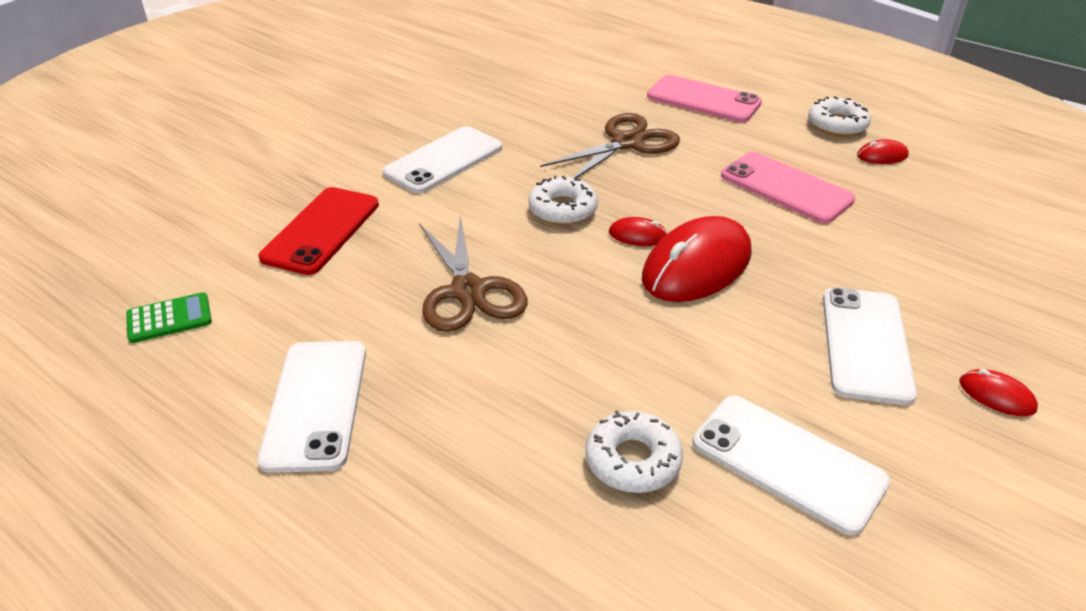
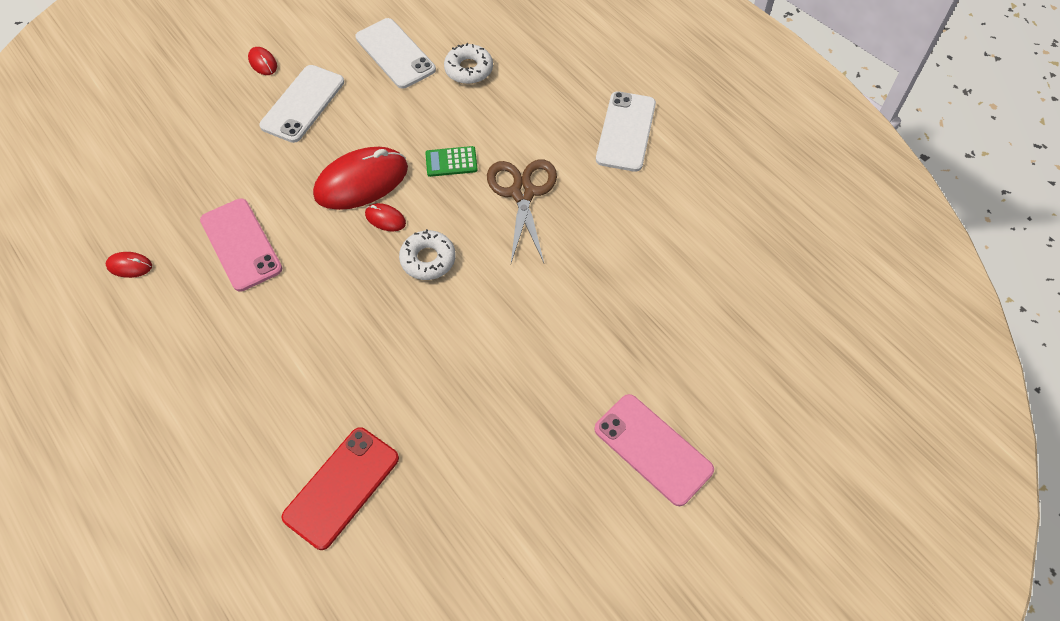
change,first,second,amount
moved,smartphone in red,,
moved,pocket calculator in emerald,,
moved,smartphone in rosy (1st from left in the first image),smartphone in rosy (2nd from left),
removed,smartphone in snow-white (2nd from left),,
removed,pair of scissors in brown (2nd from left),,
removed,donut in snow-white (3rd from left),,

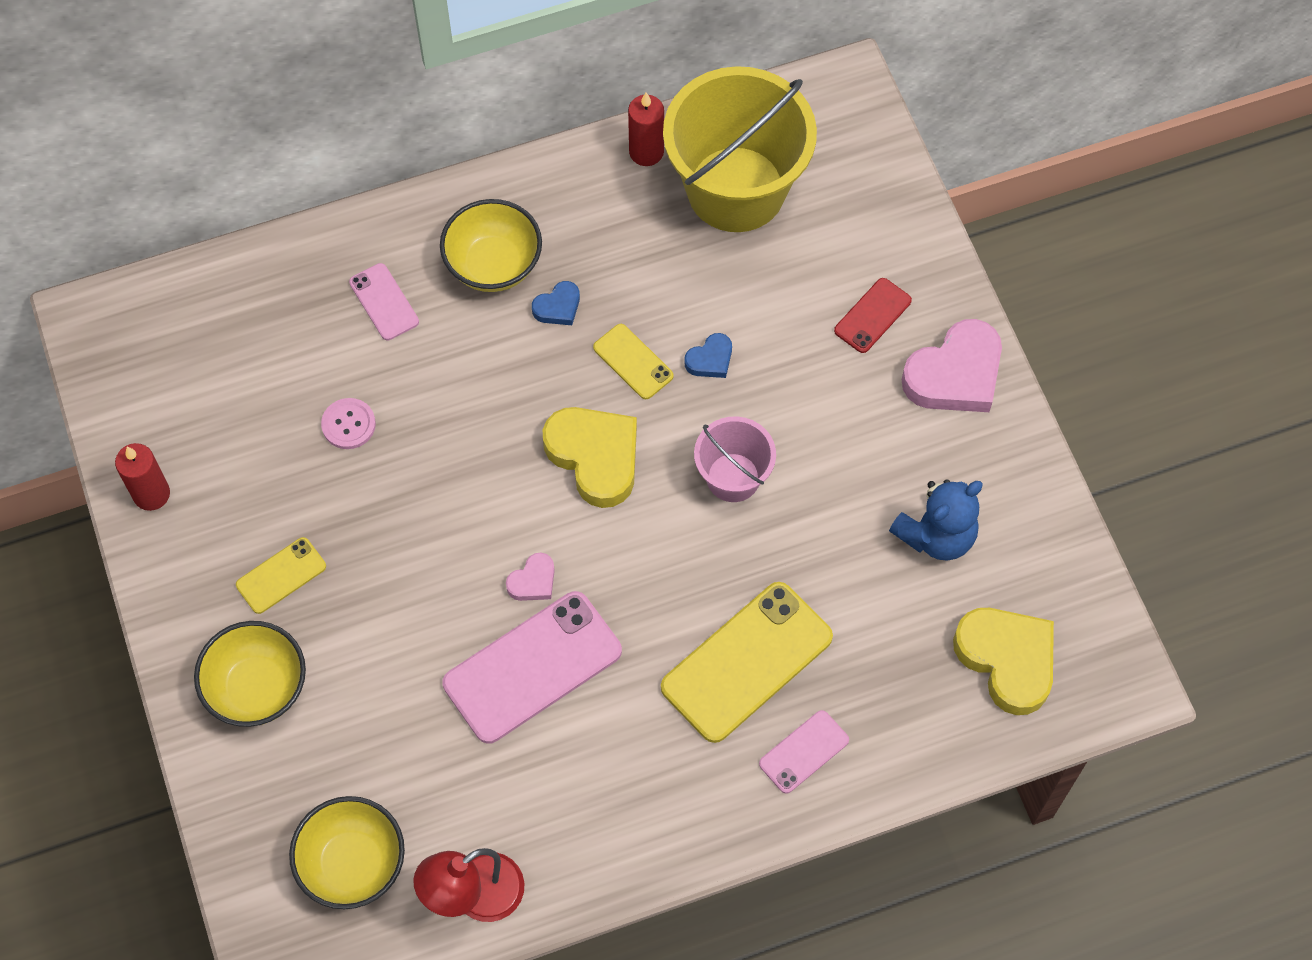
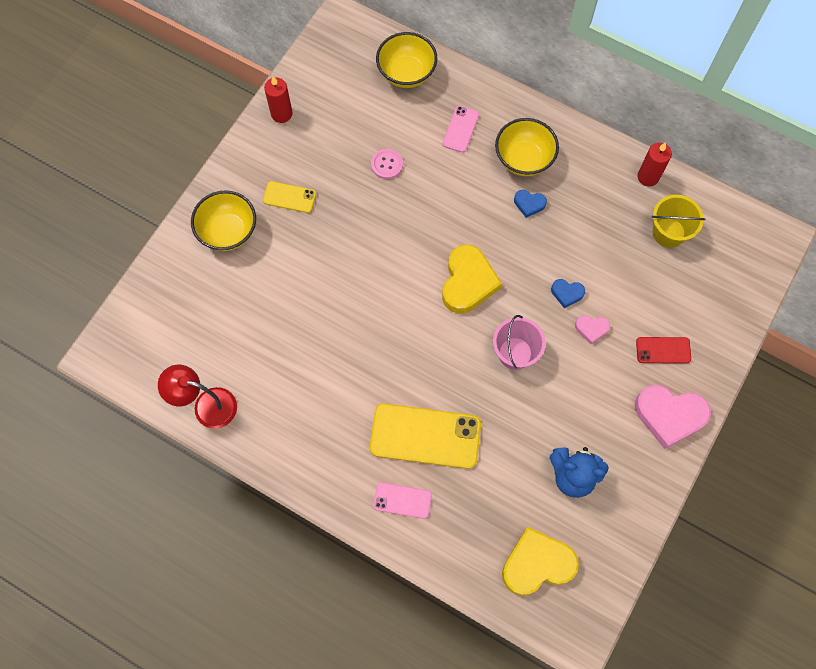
change,first,second,amount
moved,deep dish in golden (2nd from left),,
turned,heart shape in golden (2nd from left),,120 degrees counterclockwise
moved,heart shape in rosy (1st from left),,
resized,bucket in golden,,x0.51
removed,smartphone in rosy (2nd from left),,
removed,smartphone in golden (2nd from left),,

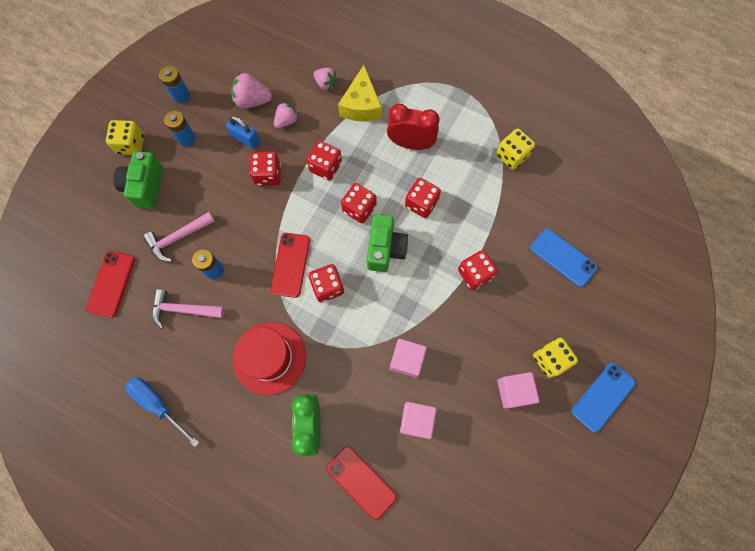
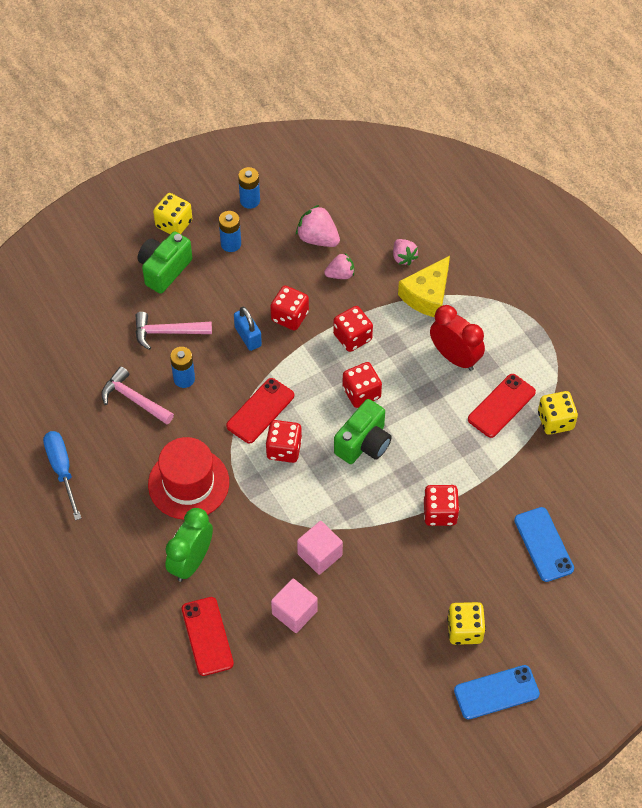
change,first,second,amount
moved,small lock in blue,,
moved,smartphone in red (1st from left in the first image),smartphone in red (3rd from left),
removed,die in red (5th from left),,
removed,solid cube in rosy (3rd from left),,

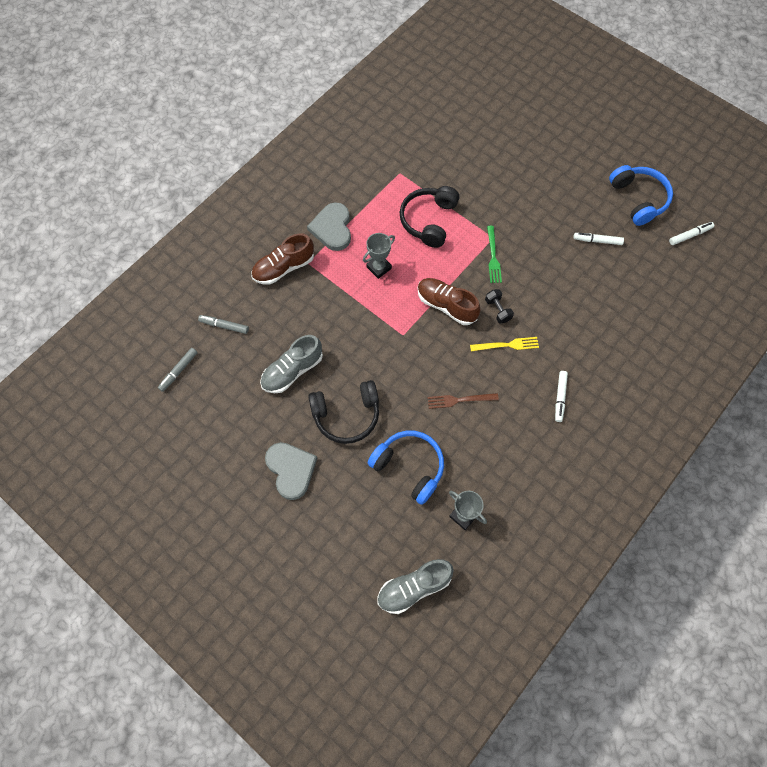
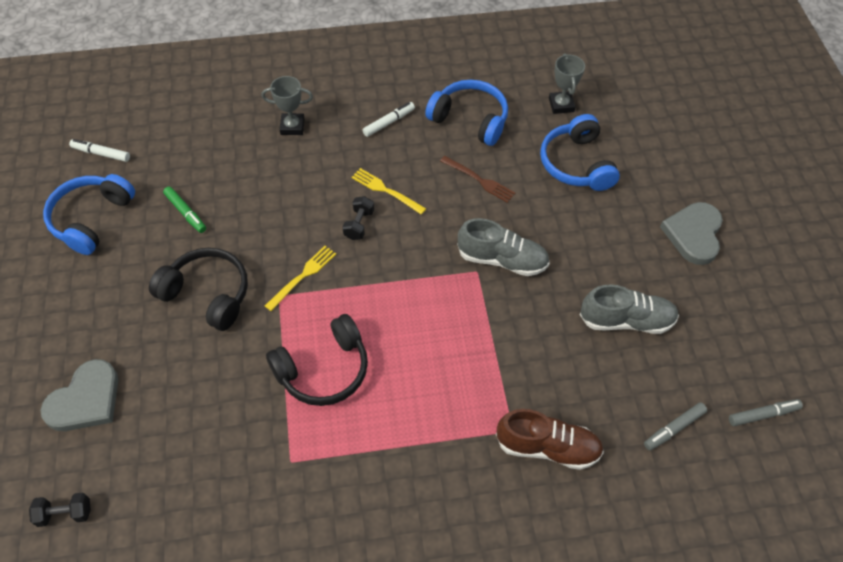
change,first,second,amount
added,,dumbbell in black (1st from left),
moved,heart shape in grey (2nd from left in the first image),heart shape in grey (1st from left),
moved,headphones in black (1st from left),,
recoloured,marker in snow-white (2nd from left),marker in emerald,
moved,award cup in grey (1st from left),,
recoloured,fork in emerald,fork in golden (1st from left),
added,,headphones in blue (2nd from left),
moved,sneaker in grey (2nd from left in the first image),sneaker in grey (1st from left),
turned,marker in grey (2nd from left in the first image),marker in grey (1st from left),90 degrees clockwise
removed,sneaker in brown (2nd from left),,

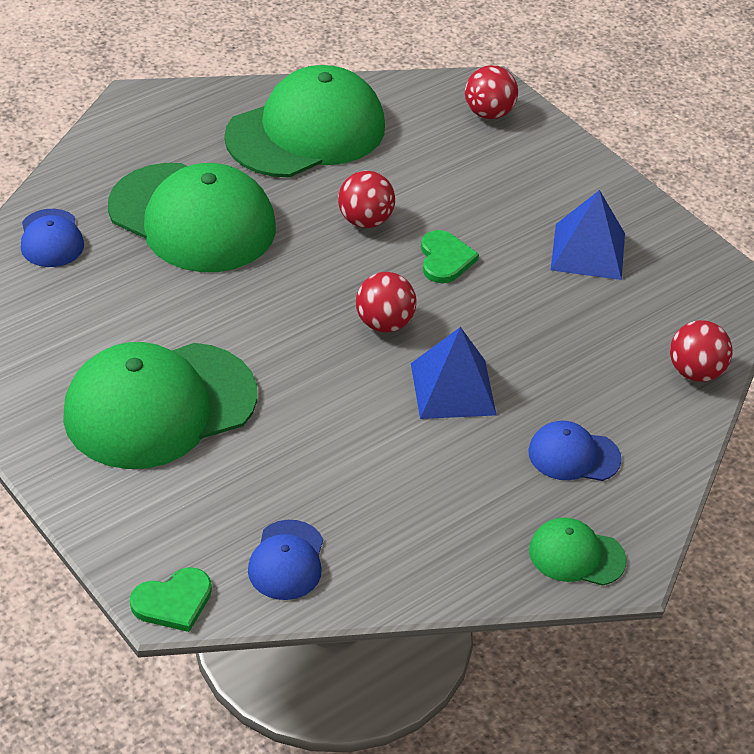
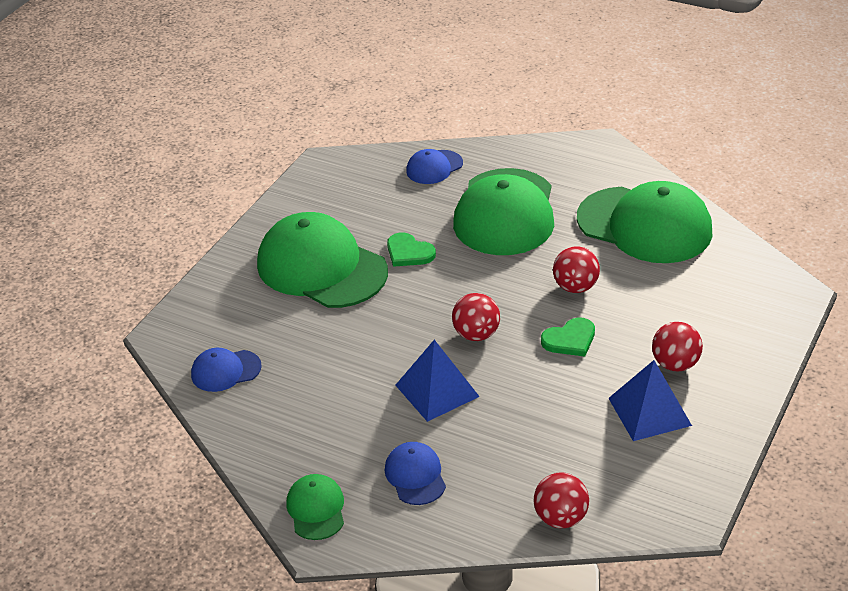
change,first,second,amount
moved,heart shape in emerald (1st from left),,
moved,ball in red (3rd from left in the first image),ball in red (4th from left),

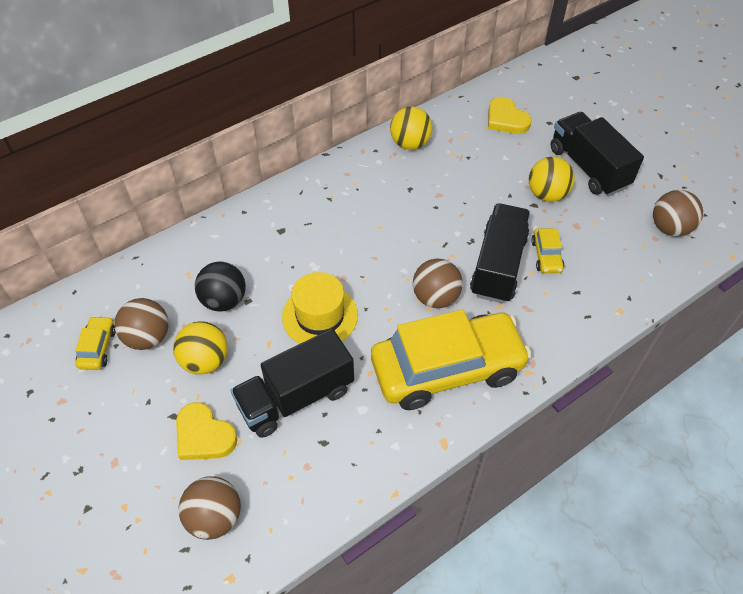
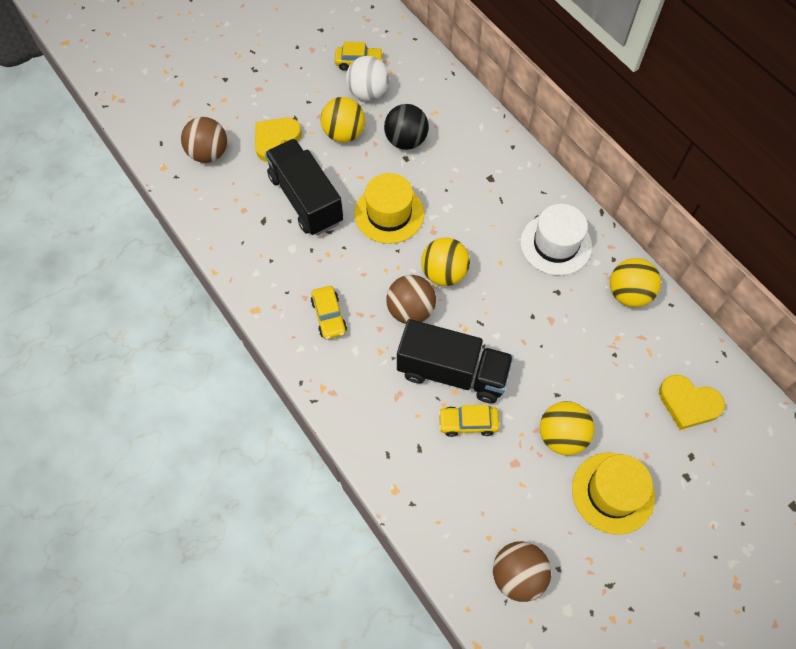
change,first,second,amount
resized,automobile in golden (2nd from left in the first image),automobile in golden (1st from left),x0.40
recoloured,ball in brown (1st from left),ball in snow-white,
added,,ball in golden (2nd from left),
added,,top hat in snow-white,
replaced,lorry in black (3rd from left),top hat in golden (2nd from left),
turned,heart shape in golden (2nd from left),,120 degrees counterclockwise

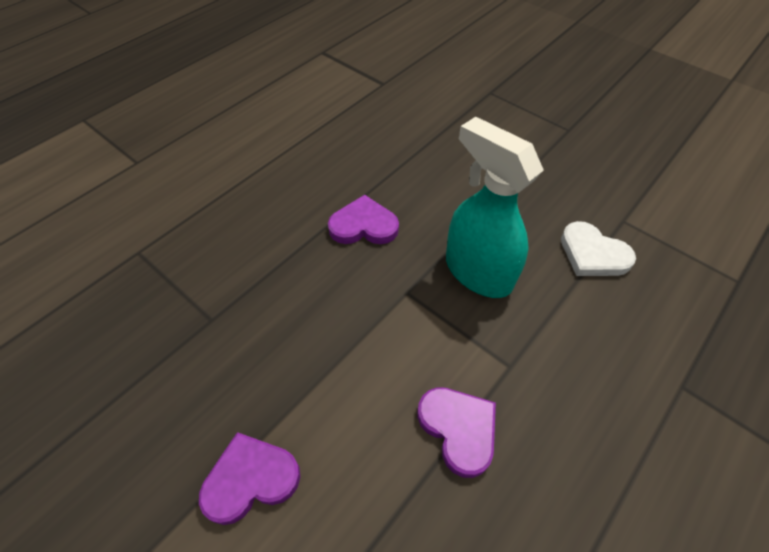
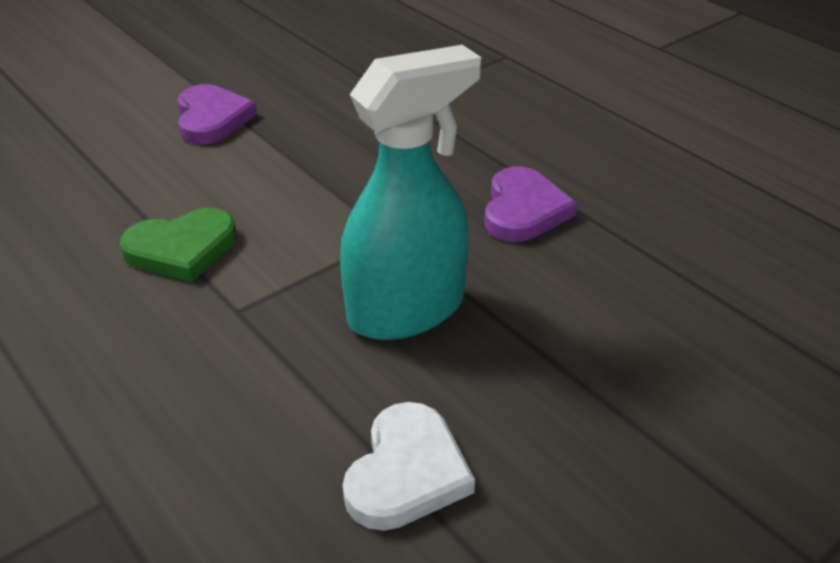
change,first,second,amount
recoloured,heart shape in royal purple (3rd from left),heart shape in emerald,
turned,heart shape in snow-white,,150 degrees clockwise

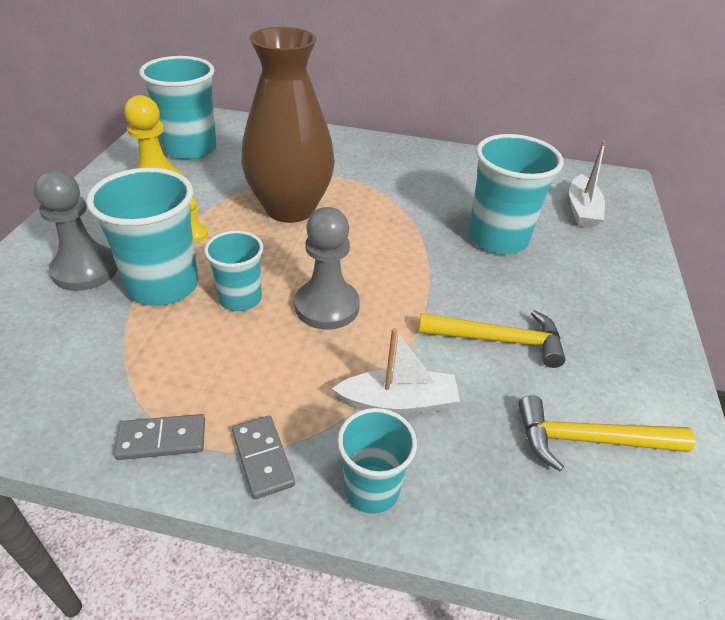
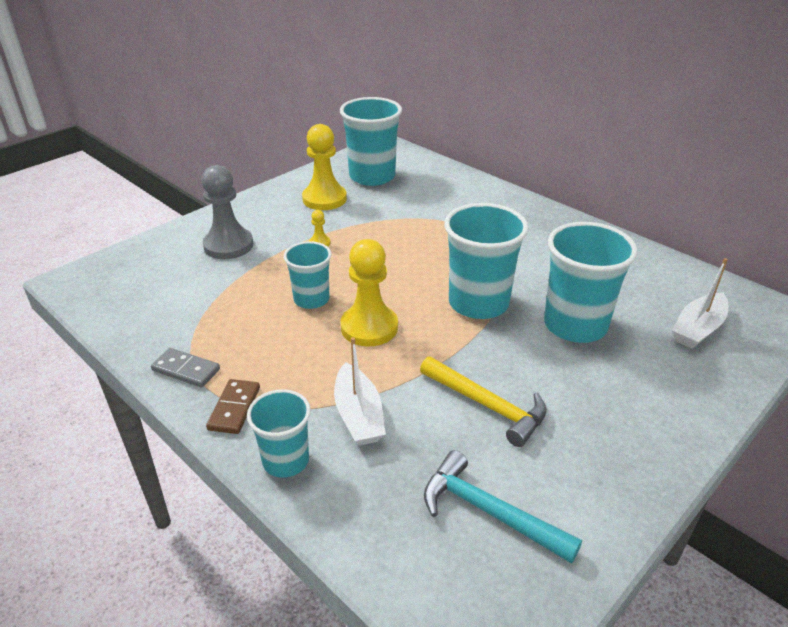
change,first,second,amount
recoloured,domino piece in grey (2nd from left),domino piece in brown,
turned,toy boat in snow-white (1st from left),,45 degrees clockwise
recoloured,pawn in grey (2nd from left),pawn in golden (3rd from left),
recoloured,hammer in golden (2nd from left),hammer in turquoise,
moved,tumbler in turquoise (1st from left in the first image),tumbler in turquoise (4th from left),
removed,vase in brown,,

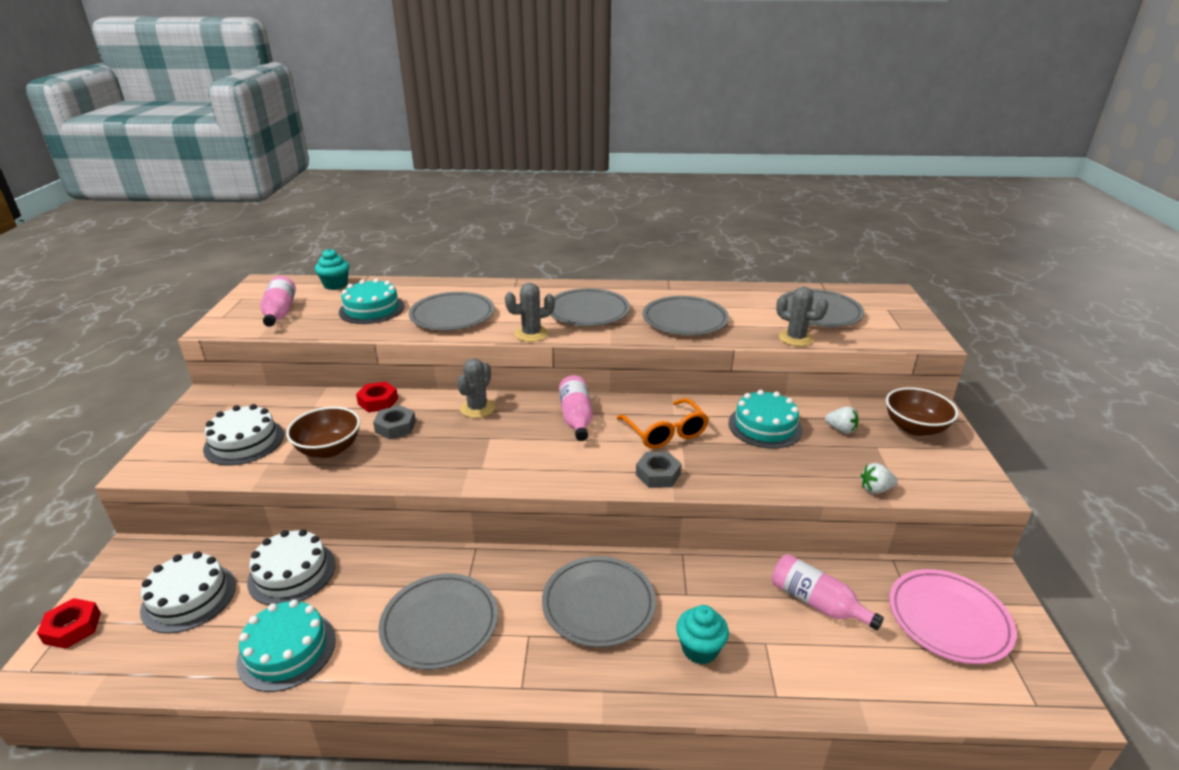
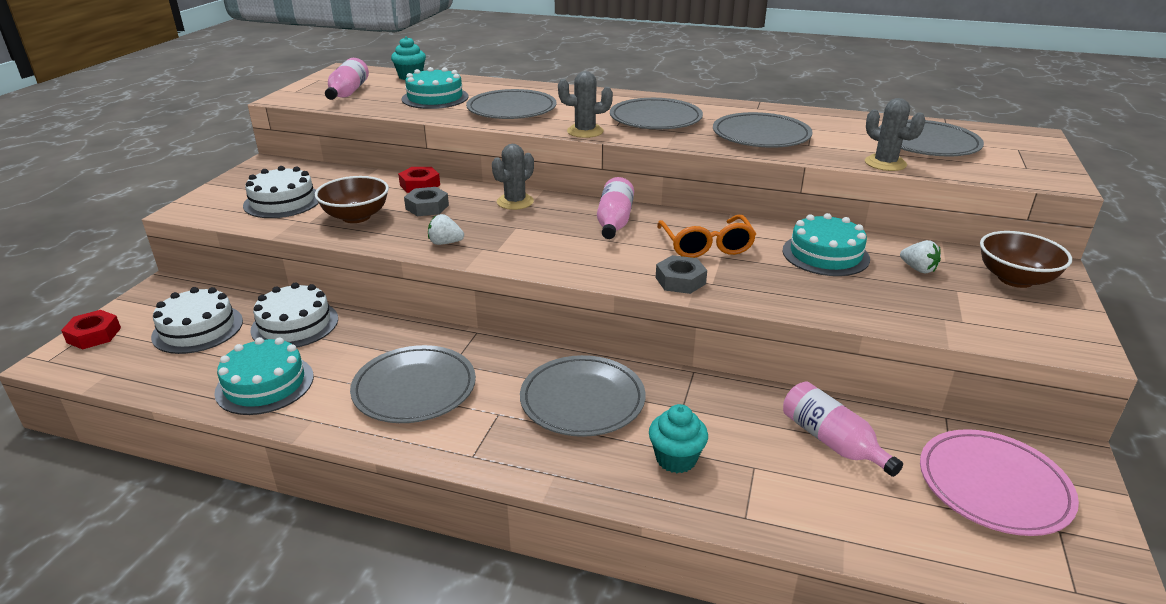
change,first,second,amount
moved,strawberry in snow-white (2nd from left in the first image),strawberry in snow-white (1st from left),

